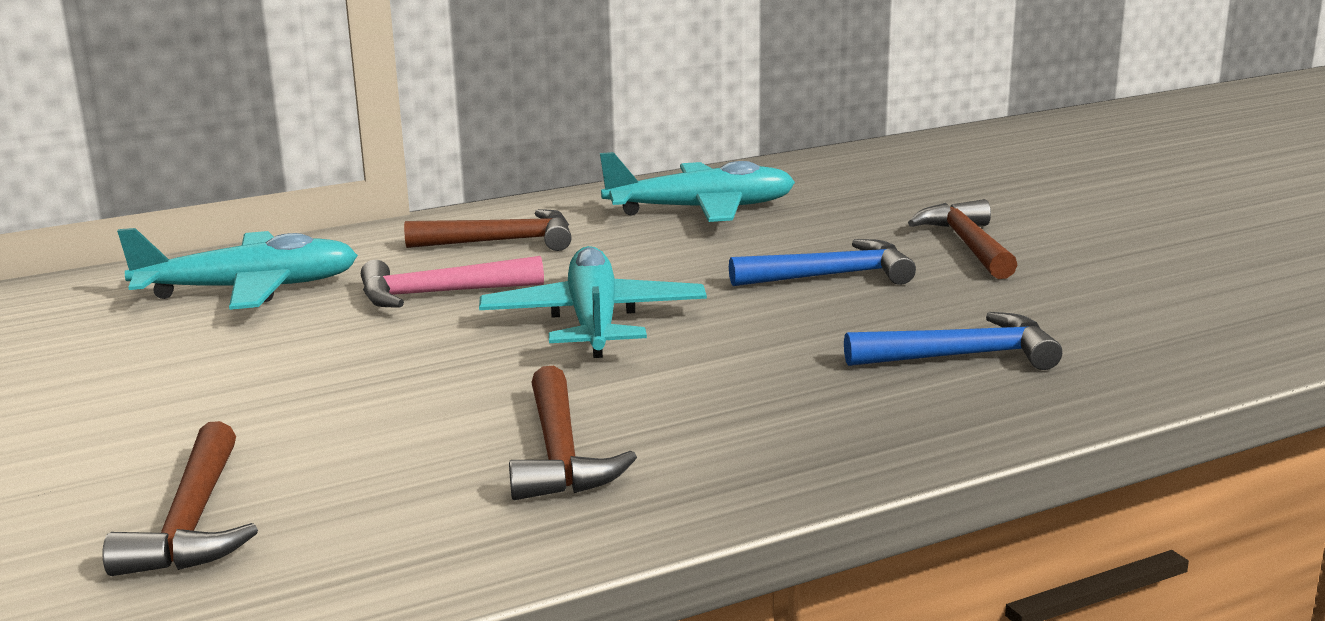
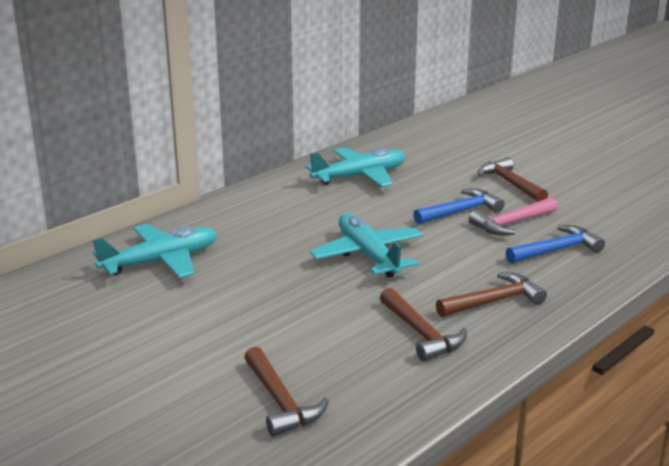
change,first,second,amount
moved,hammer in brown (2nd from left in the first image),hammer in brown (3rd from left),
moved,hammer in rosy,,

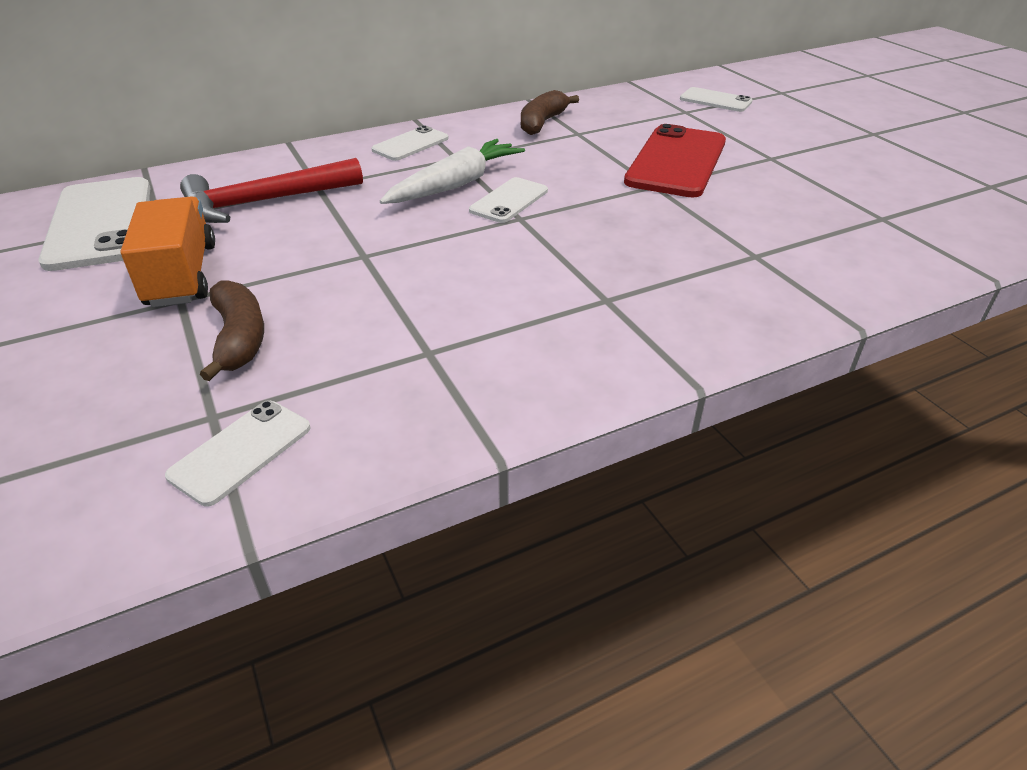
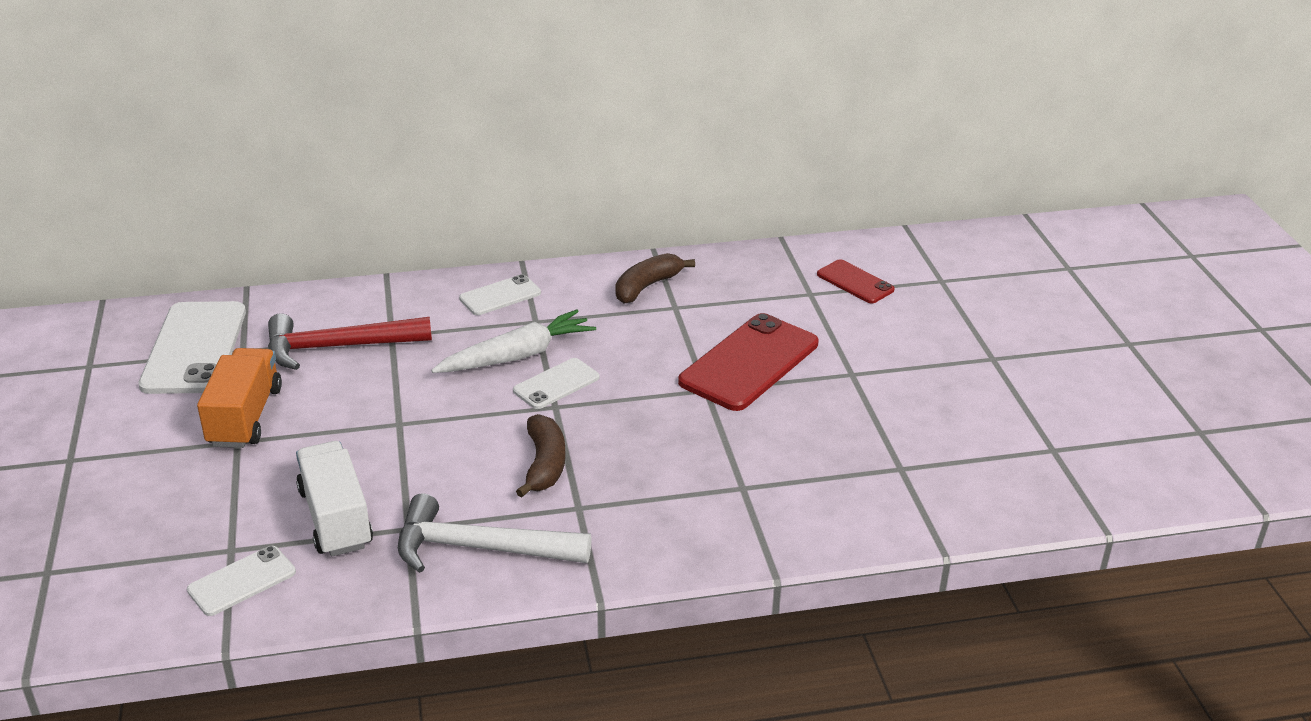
change,first,second,amount
added,,lorry in snow-white,
added,,hammer in snow-white,
moved,banana fruit in brown (1st from left),,
recoloured,smartphone in snow-white (5th from left),smartphone in red (2nd from left),

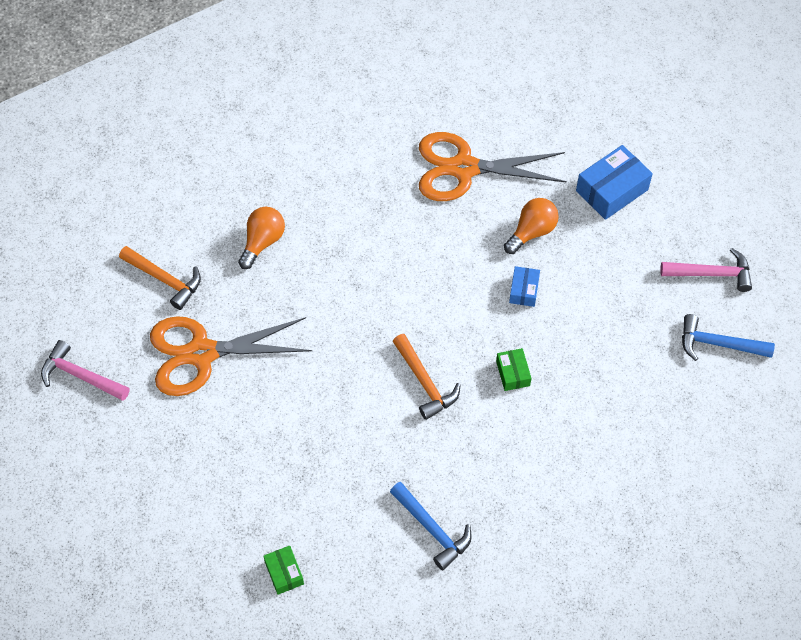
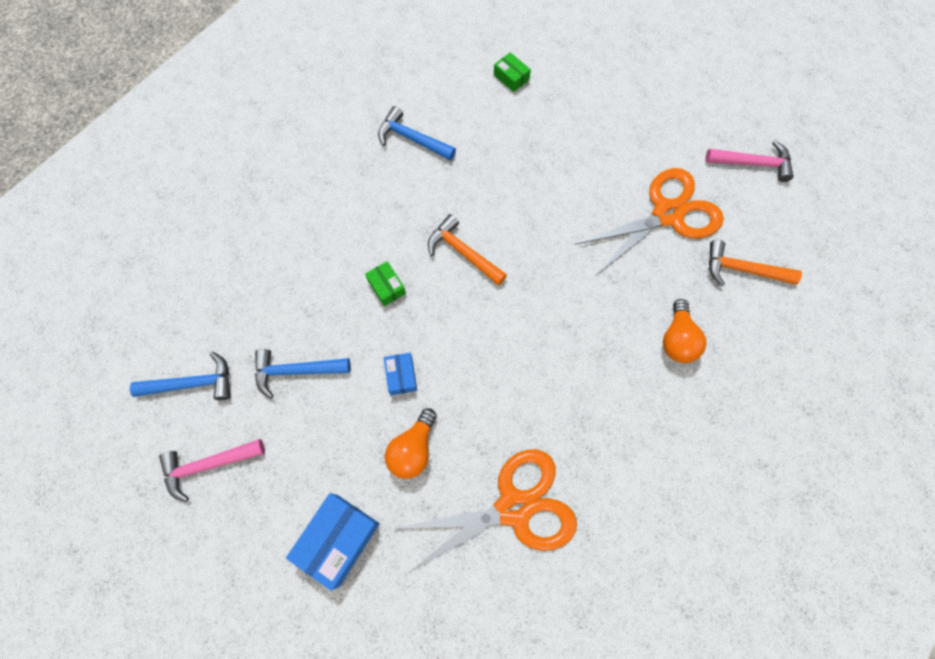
change,first,second,amount
added,,hammer in blue (2nd from left),

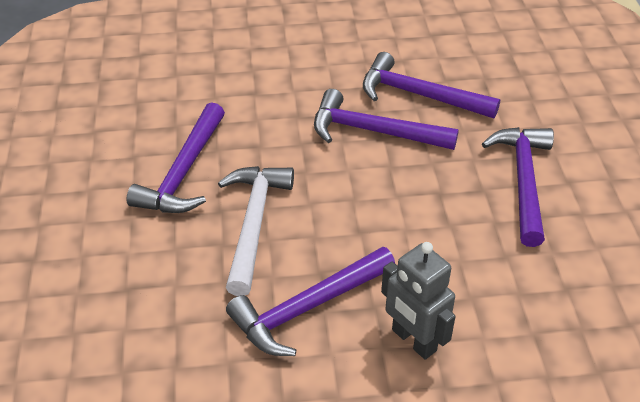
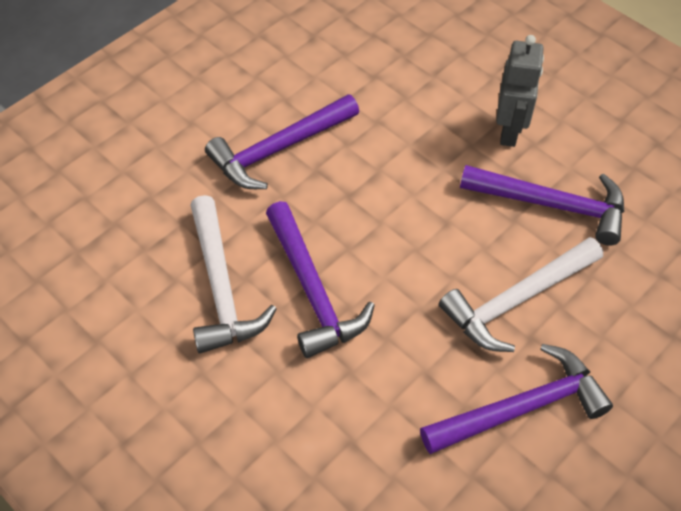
change,first,second,amount
recoloured,hammer in royal purple (4th from left),hammer in snow-white (1st from left),

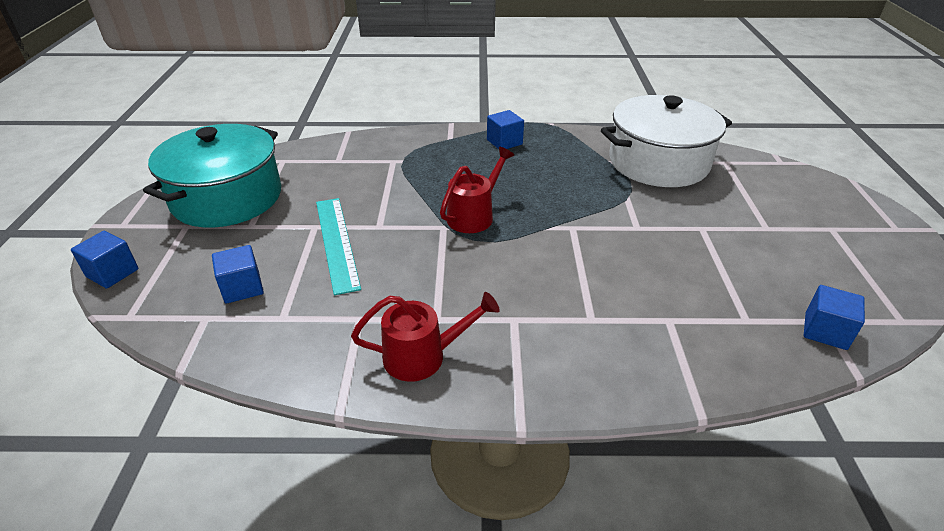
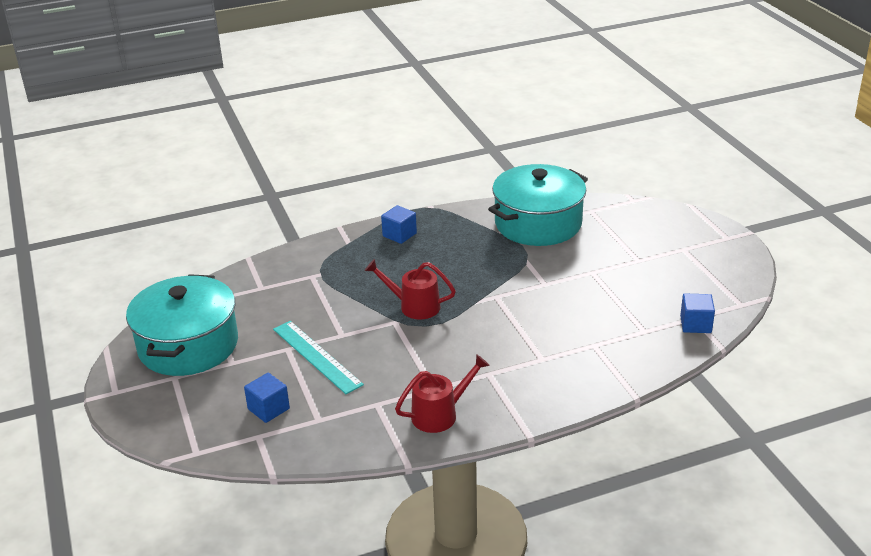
change,first,second,amount
turned,watering can in red (2nd from left in the first image),watering can in red (1st from left),90 degrees counterclockwise
recoloured,pot in snow-white,pot in turquoise (2nd from left),
removed,solid cube in blue (1st from left),,

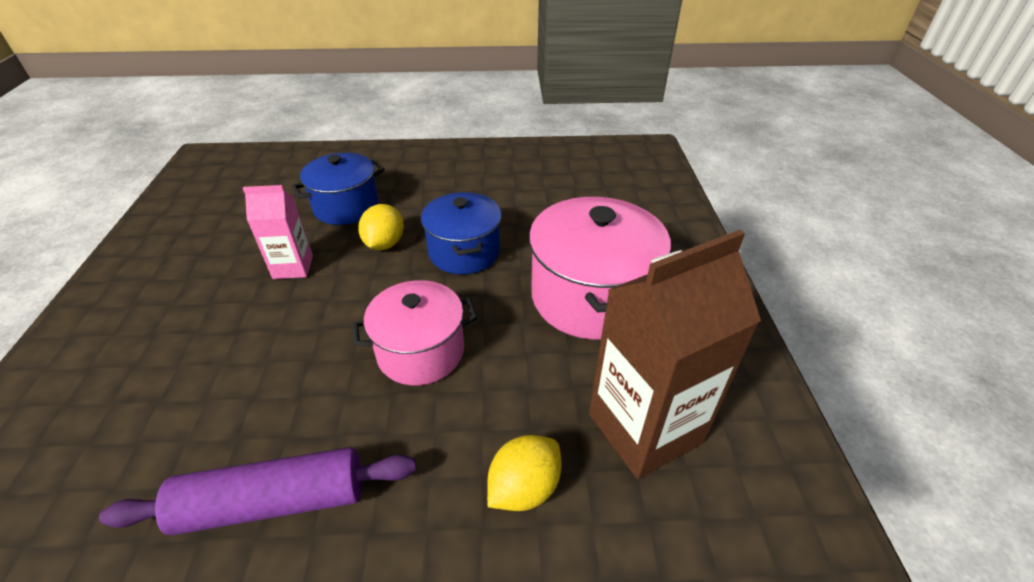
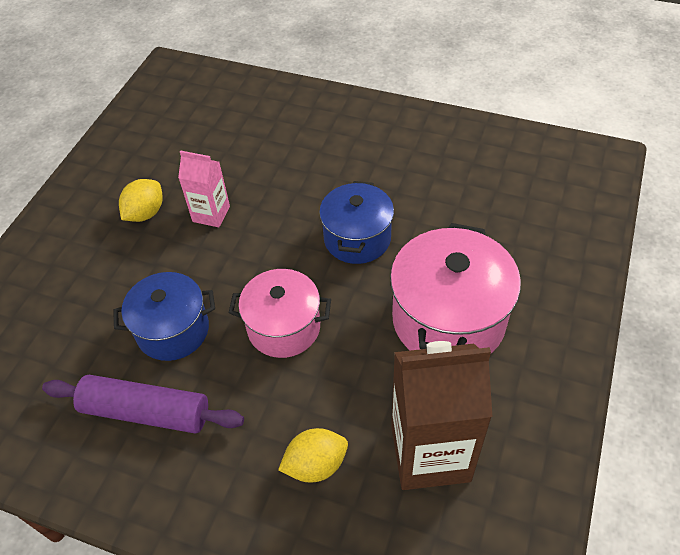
change,first,second,amount
moved,pot in blue (1st from left),,
moved,lemon in golden (1st from left),,

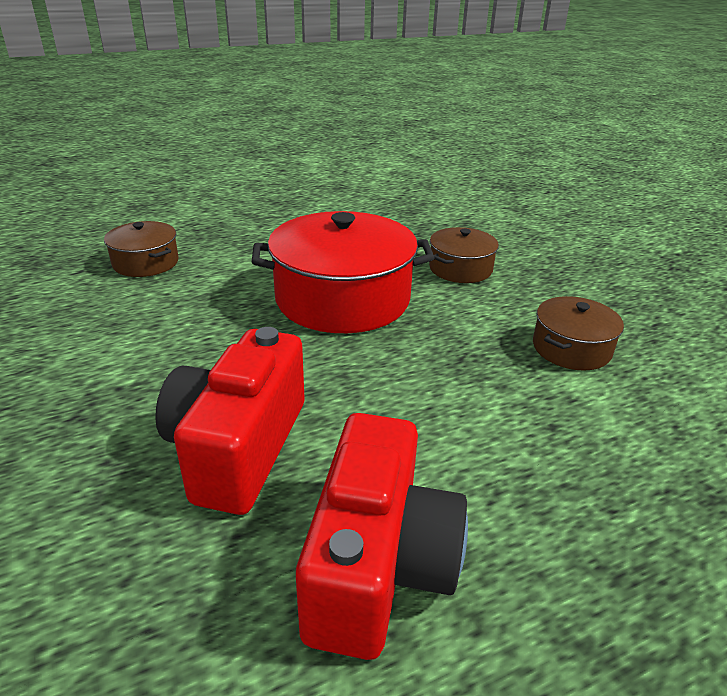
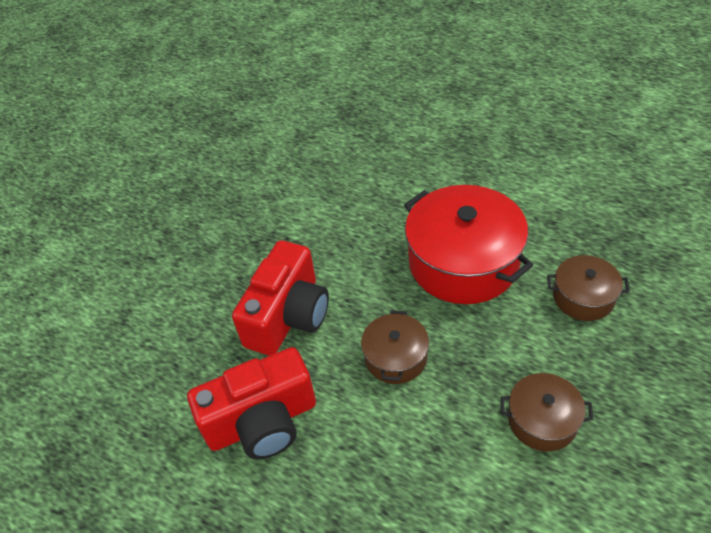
change,first,second,amount
turned,photo camera in red (1st from left in the first image),photo camera in red (2nd from left),135 degrees clockwise
moved,pot in brown (1st from left),,

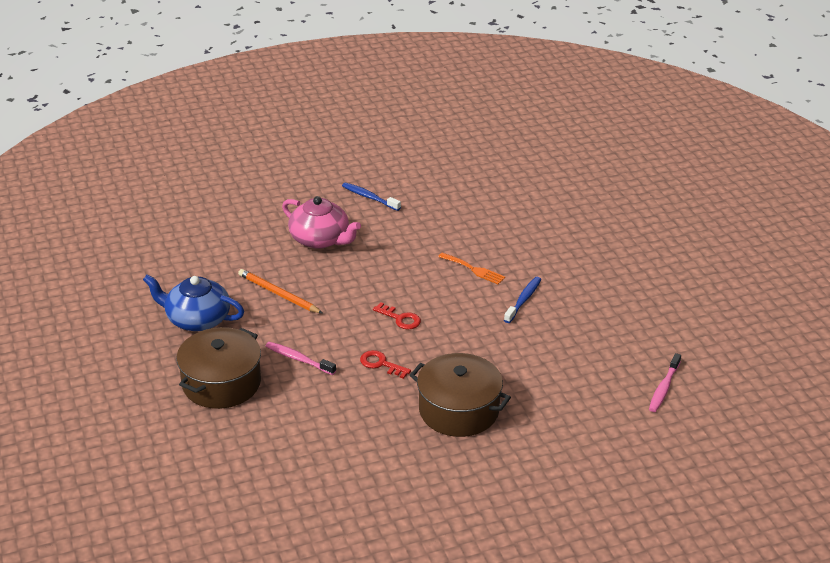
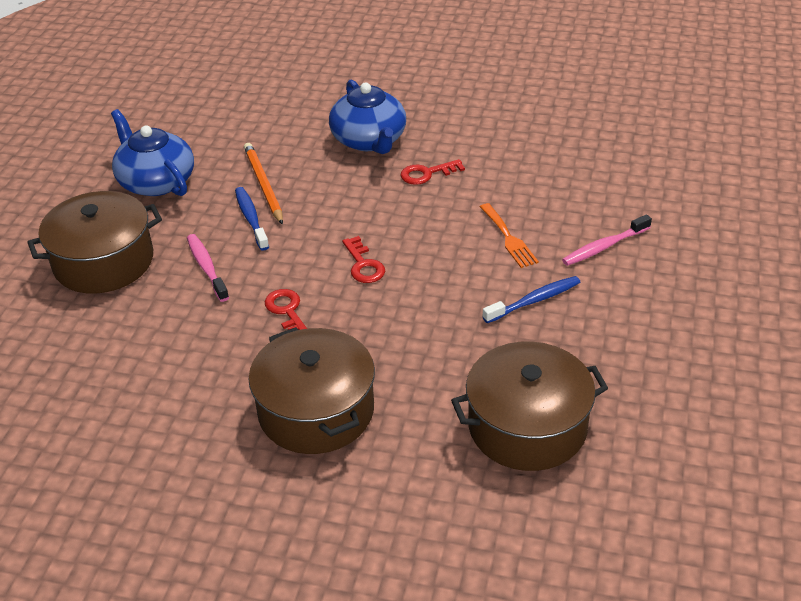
change,first,second,amount
moved,toothbrush in blue (1st from left),,
recoloured,tea pot in rosy,tea pot in blue (2nd from left),
added,,door key in red (3rd from left),
added,,pot in brown (3rd from left),
moved,toothbrush in rosy (2nd from left),,

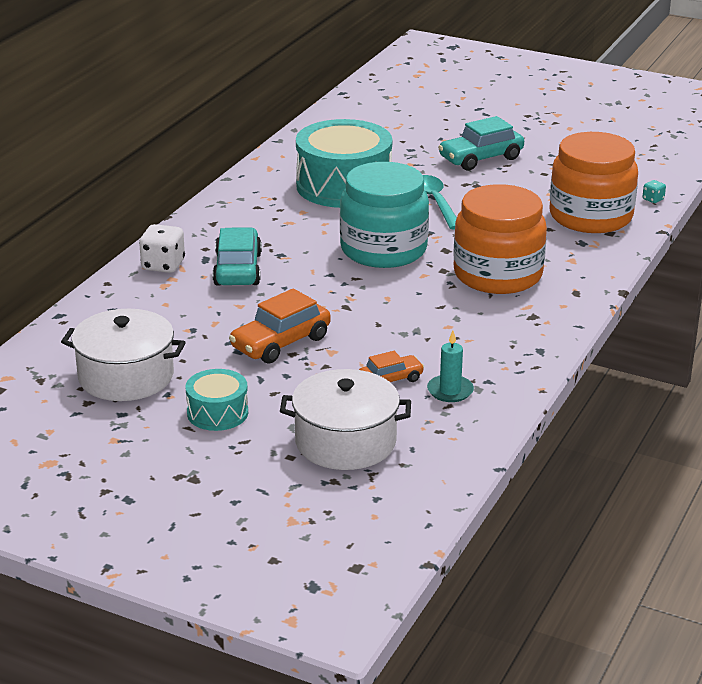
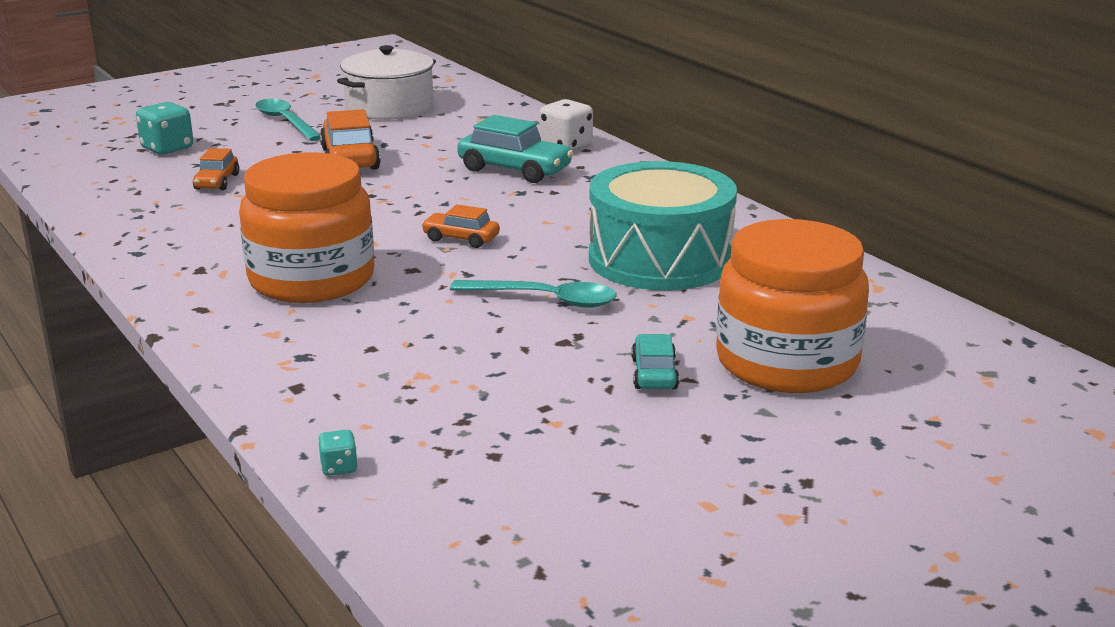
change,first,second,amount
replaced,pot in snow-white (2nd from left),die in turquoise (1st from left),
replaced,drum in turquoise (1st from left),tablespoon in turquoise (1st from left),
replaced,jam jar in turquoise,automobile in orange-coloured (3rd from left),
resized,automobile in turquoise (2nd from left),,x0.59
moved,jam jar in orange-coloured (2nd from left),,
removed,pillar candle in turquoise,,

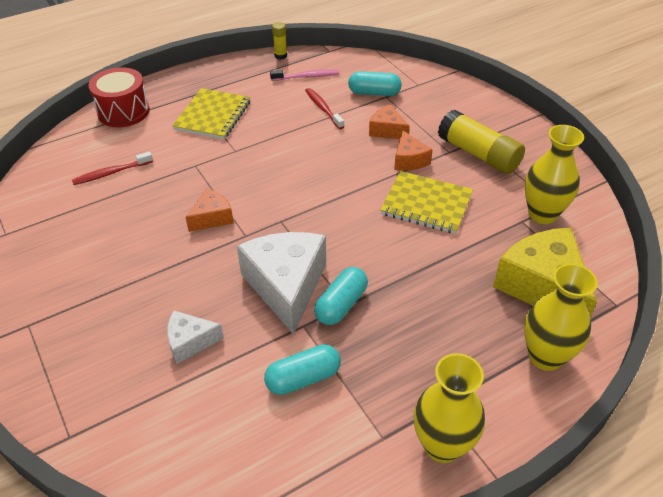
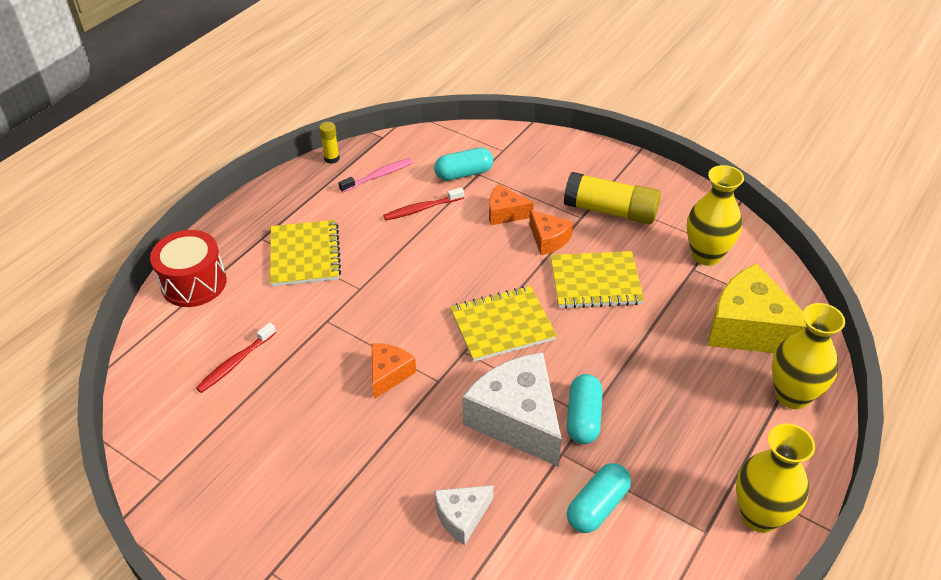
change,first,second,amount
turned,toothbrush in red (2nd from left),,60 degrees counterclockwise
added,,exercise book in golden (2nd from left),

